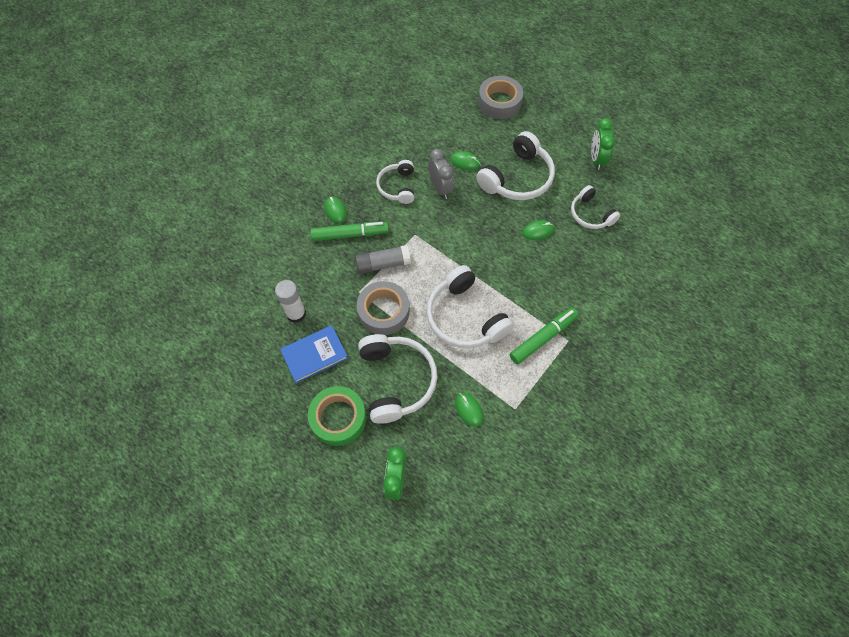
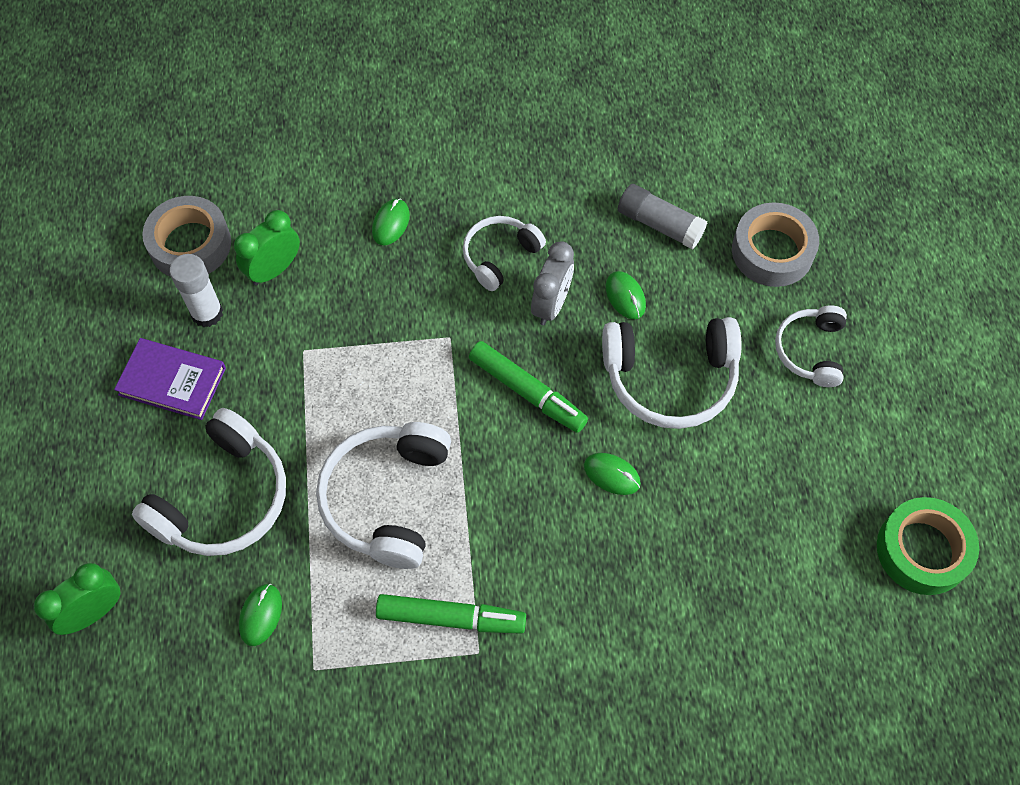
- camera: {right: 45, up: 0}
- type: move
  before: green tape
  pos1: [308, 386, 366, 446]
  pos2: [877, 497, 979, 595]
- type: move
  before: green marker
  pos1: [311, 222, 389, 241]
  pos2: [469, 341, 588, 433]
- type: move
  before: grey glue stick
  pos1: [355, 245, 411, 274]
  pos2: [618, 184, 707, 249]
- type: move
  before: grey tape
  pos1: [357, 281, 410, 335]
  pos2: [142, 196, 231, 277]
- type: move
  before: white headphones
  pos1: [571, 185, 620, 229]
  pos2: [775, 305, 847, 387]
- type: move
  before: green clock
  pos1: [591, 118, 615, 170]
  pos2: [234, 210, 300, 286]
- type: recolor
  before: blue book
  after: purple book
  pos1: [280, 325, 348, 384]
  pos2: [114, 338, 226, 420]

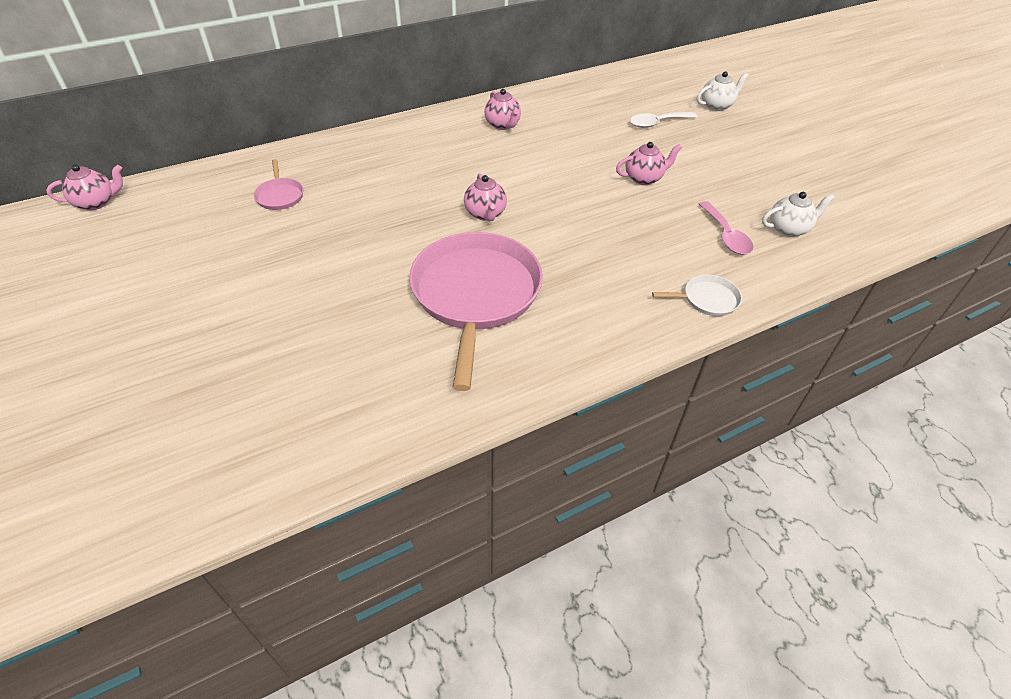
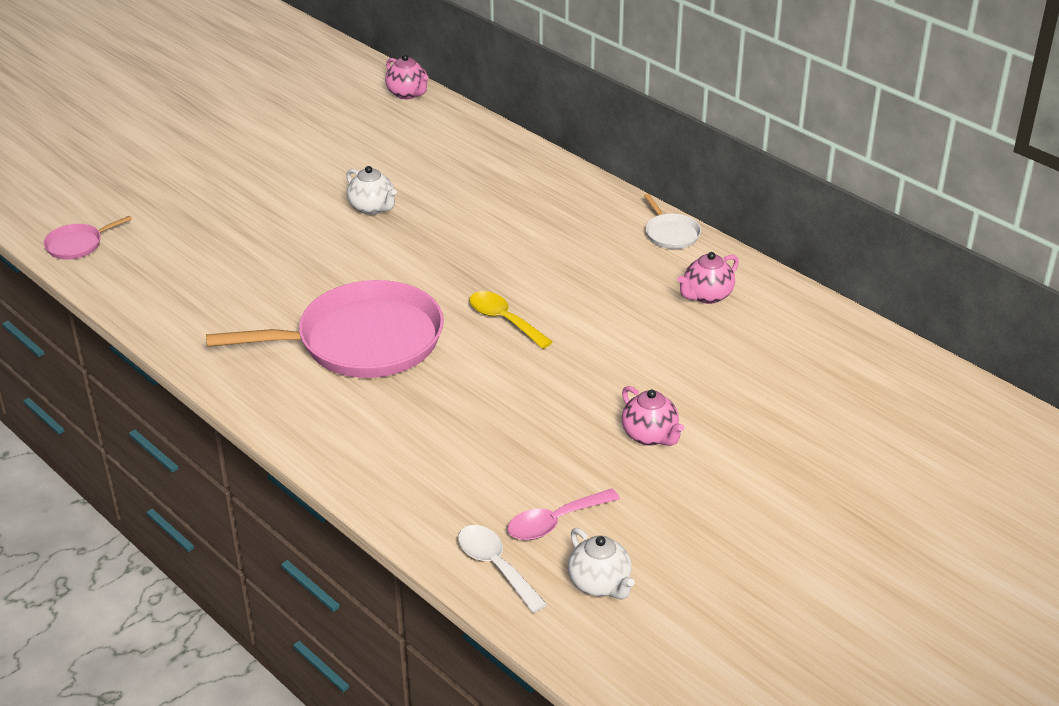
- camera: {right: 75, up: -10}
- type: move
  before: pink pan
  pos1: [254, 159, 303, 210]
  pos2: [43, 216, 132, 260]
- type: move
  before: white spoon
  pos1: [630, 112, 698, 128]
  pos2: [458, 525, 547, 613]
- type: move
  before: white pan
  pos1: [652, 275, 742, 316]
  pos2: [644, 194, 701, 249]
- type: move
  before: white teapot
  pos1: [697, 71, 749, 111]
  pos2: [347, 166, 397, 215]
- type: replace
  before: pink teapot
  after: yellow spoon
  pos1: [464, 173, 507, 221]
  pos2: [469, 291, 553, 349]

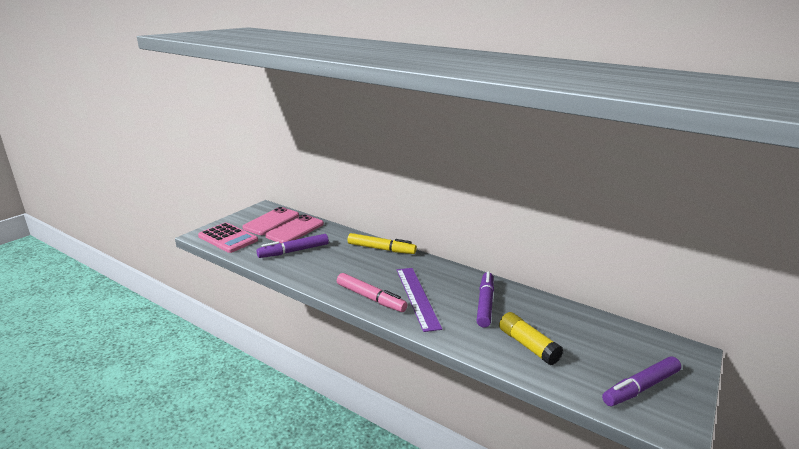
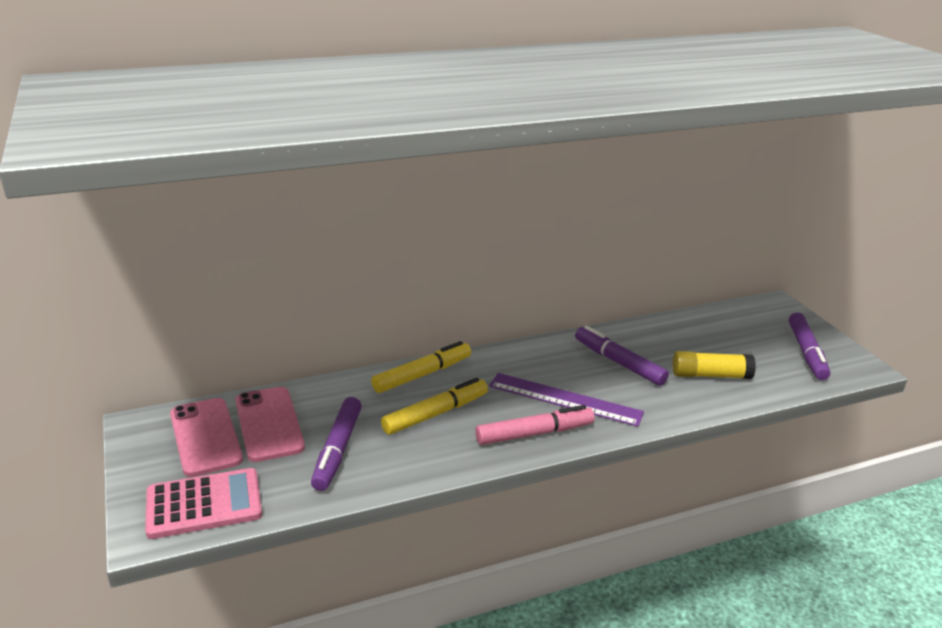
- camera: {right: -55, up: 5}
- type: insert
  after: yellow marker
  pos2: [381, 378, 488, 435]

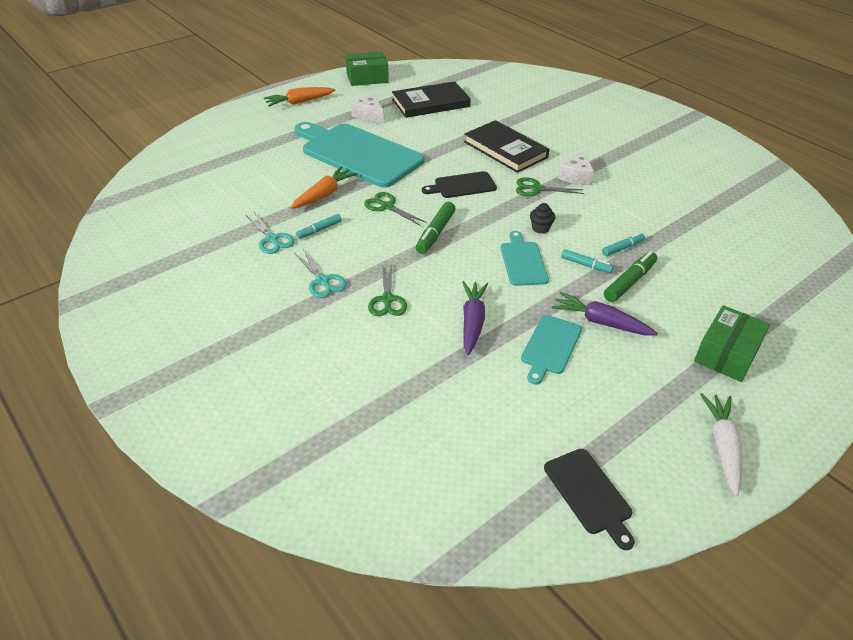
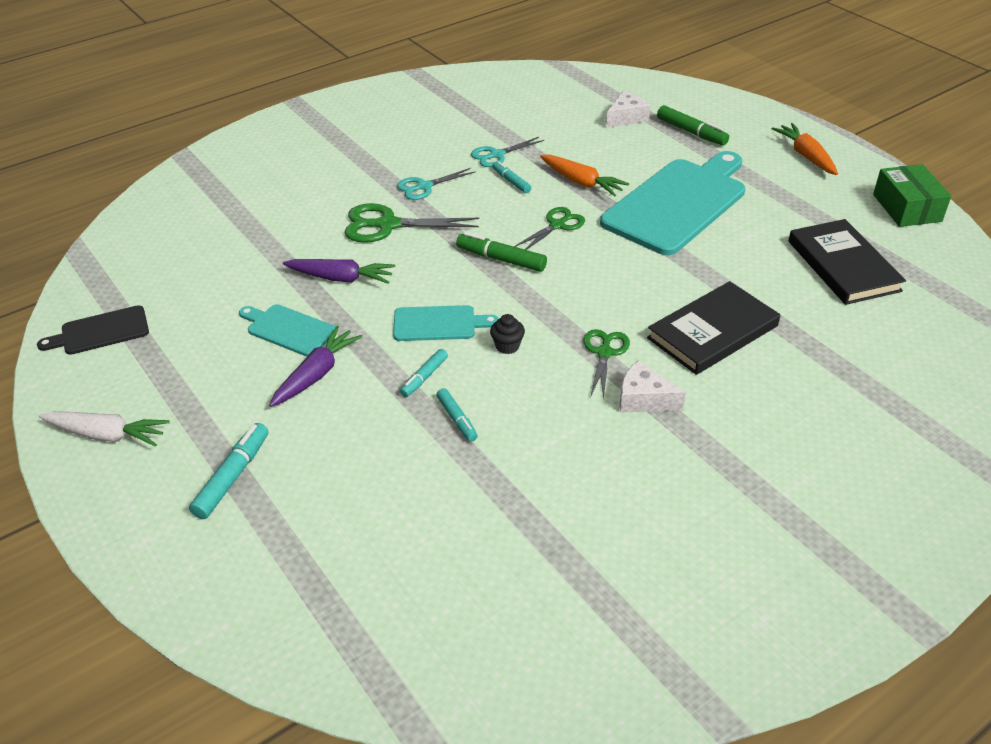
- camera: {right: 95, up: 0}
- type: delete
  before: black cutting board
  pos1: [422, 171, 497, 198]
- type: move
  before: white cheese
  pos1: [351, 94, 384, 123]
  pos2: [606, 91, 650, 128]
- type: move
  before: green marker
  pos1: [604, 251, 657, 302]
  pos2: [657, 105, 729, 146]
- type: replace
  before: green box
  after: turquoise marker
  pos1: [694, 305, 770, 382]
  pos2: [189, 423, 269, 519]
- type: resize
  before: green scissors
  pos1: [368, 264, 407, 316]
  pos2: [344, 203, 479, 243]
  scale: 1.57

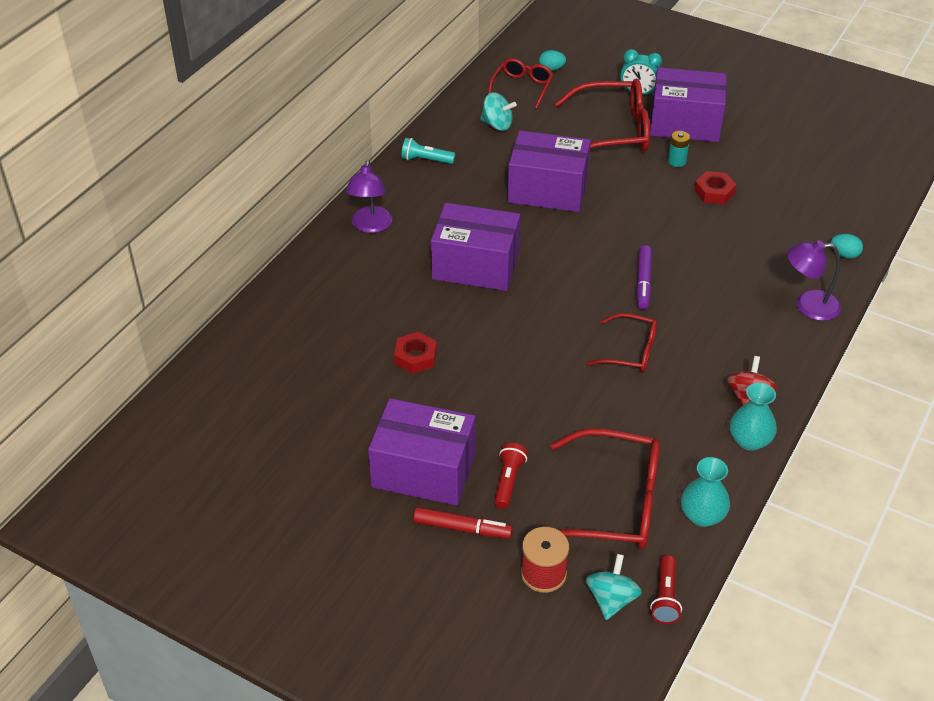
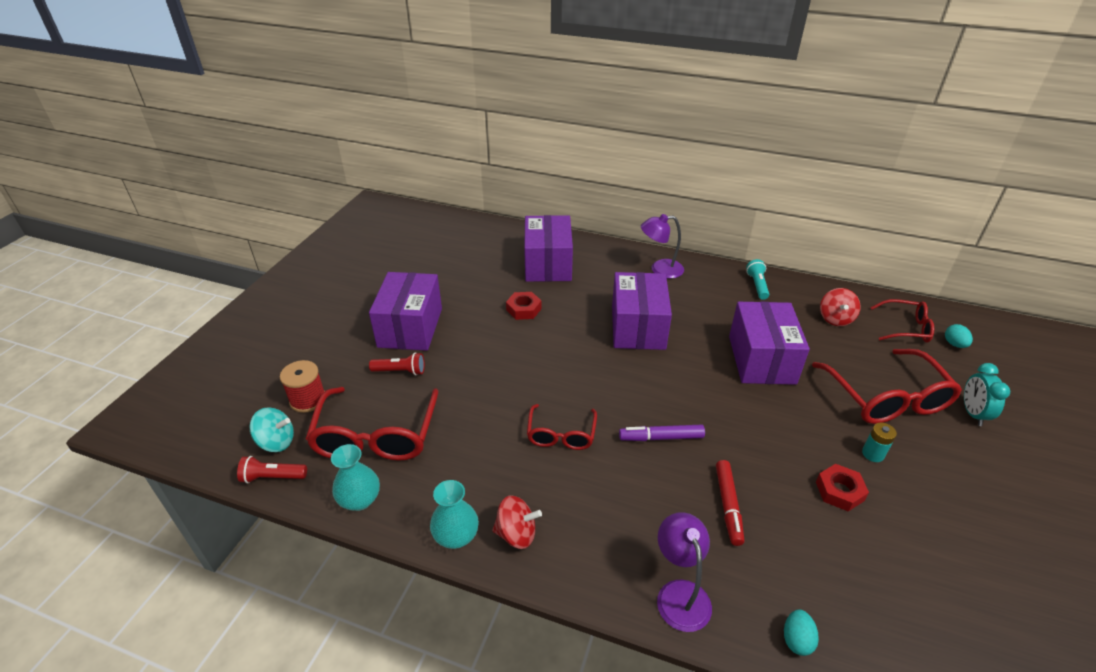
- camera: {right: 80, up: -5}
- type: move
  before: red marker
  pos1: [413, 507, 513, 539]
  pos2: [716, 460, 744, 546]
- type: move
  before: purple box
  pos1: [650, 67, 727, 142]
  pos2: [524, 215, 573, 282]
- type: recolor
  before: turquoise spinning top
  after: red spinning top
  pos1: [480, 92, 517, 131]
  pos2: [820, 288, 861, 326]

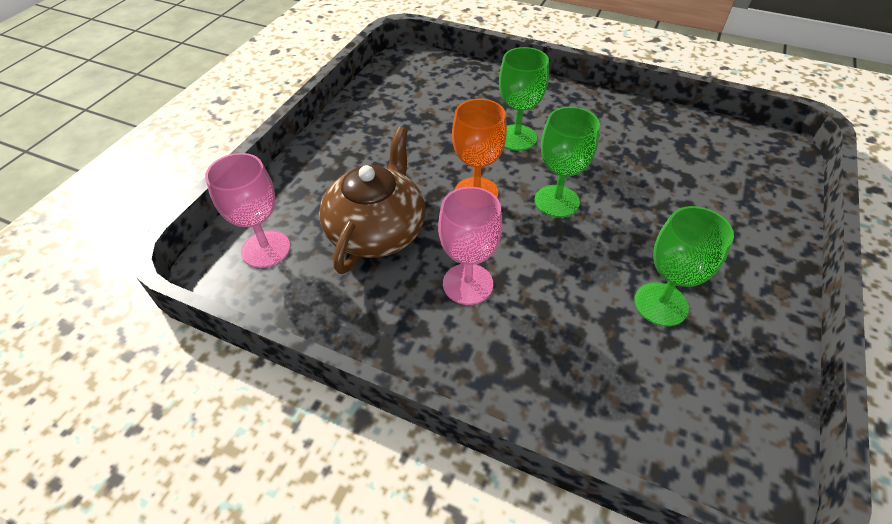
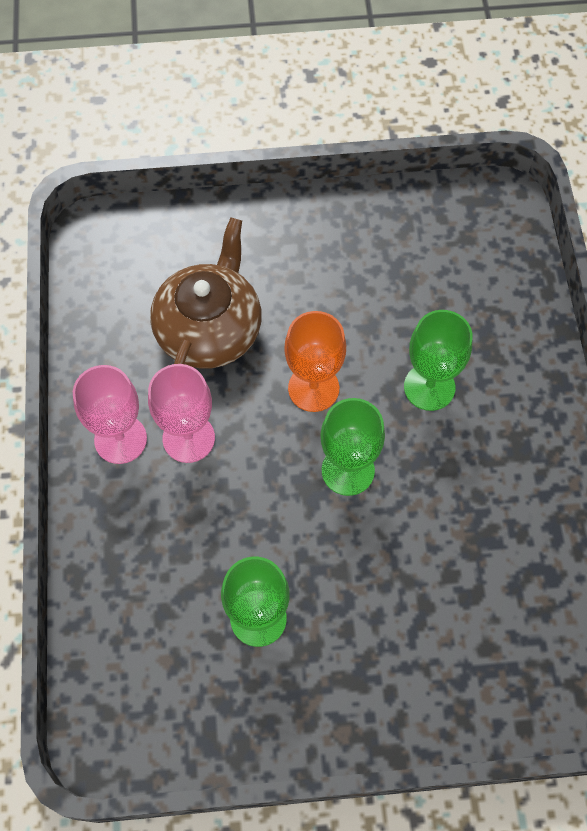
- camera: {right: 60, up: 15}
- type: move
  before: pink goblet
  pos1: [205, 153, 290, 268]
  pos2: [73, 365, 147, 464]
- type: rotate
  before: brown teapot
  pos1: [319, 127, 425, 274]
  pos2: [150, 217, 262, 369]
  turn: -60

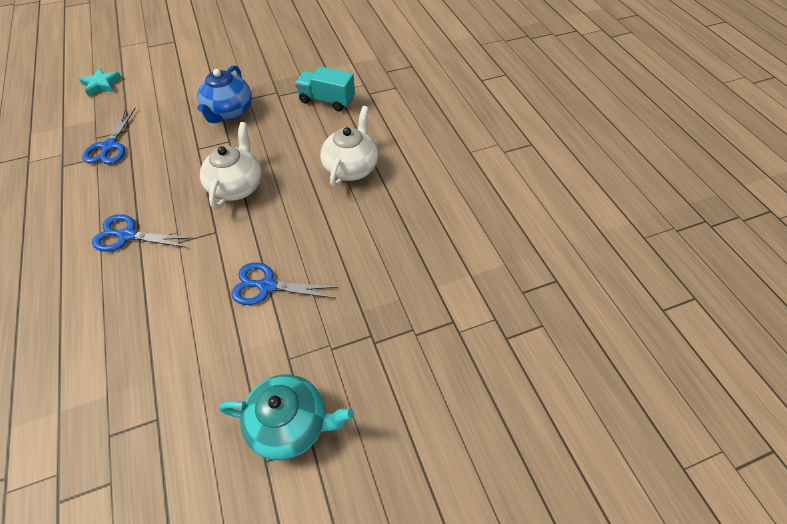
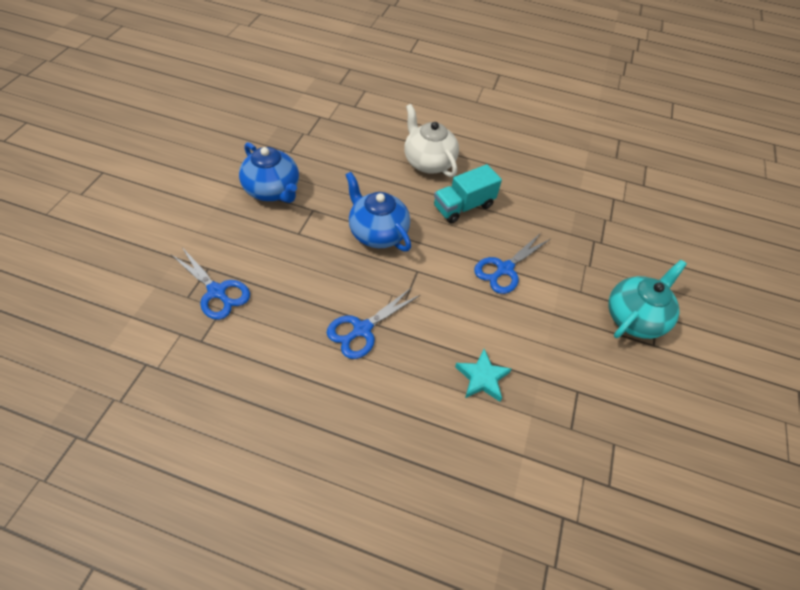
- camera: {right: -55, up: 0}
- type: move
  before: turquoise star
  pos1: [79, 68, 122, 97]
  pos2: [455, 349, 512, 402]
- type: move
  before: turquoise truck
  pos1: [295, 66, 355, 111]
  pos2: [434, 164, 502, 224]
- type: recolor
  before: white teapot
  after: blue teapot
  pos1: [200, 122, 262, 209]
  pos2: [345, 172, 411, 251]

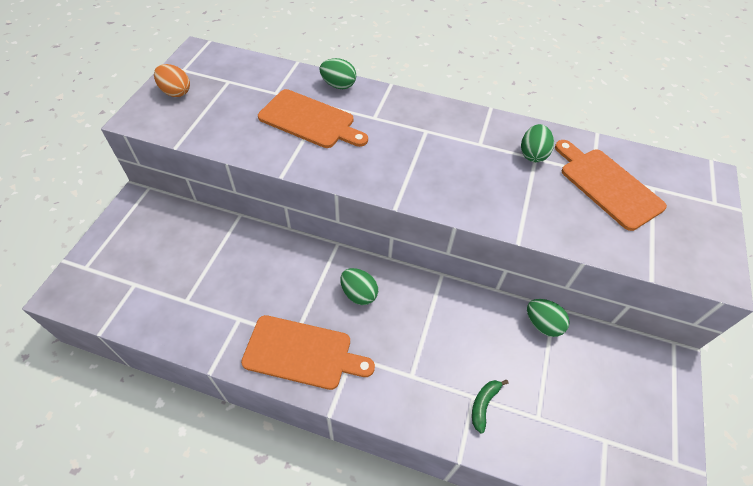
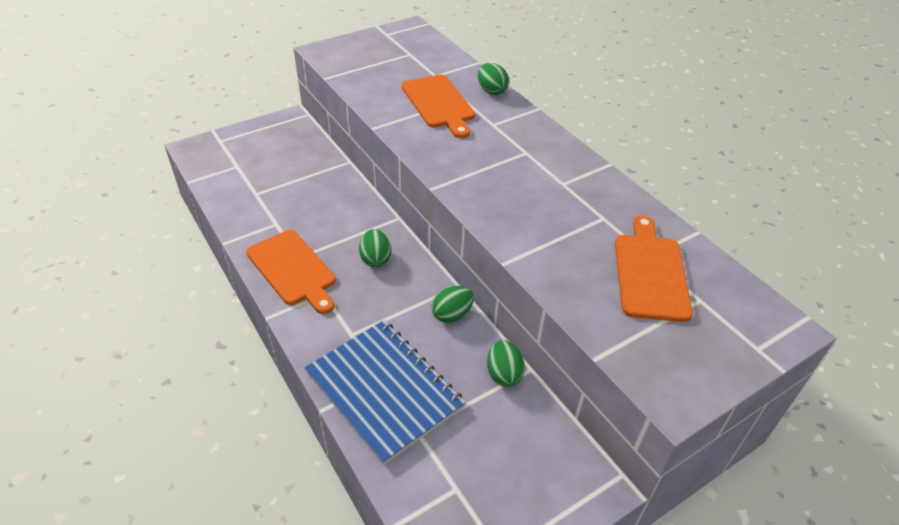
- camera: {right: 40, up: -10}
- type: delete
  before: orange egg
  pos1: [154, 64, 190, 97]
- type: move
  before: green egg
  pos1: [521, 124, 554, 162]
  pos2: [431, 286, 474, 323]
- type: replace
  before: green banana
  after: blue notebook
  pos1: [472, 380, 508, 433]
  pos2: [305, 320, 466, 465]

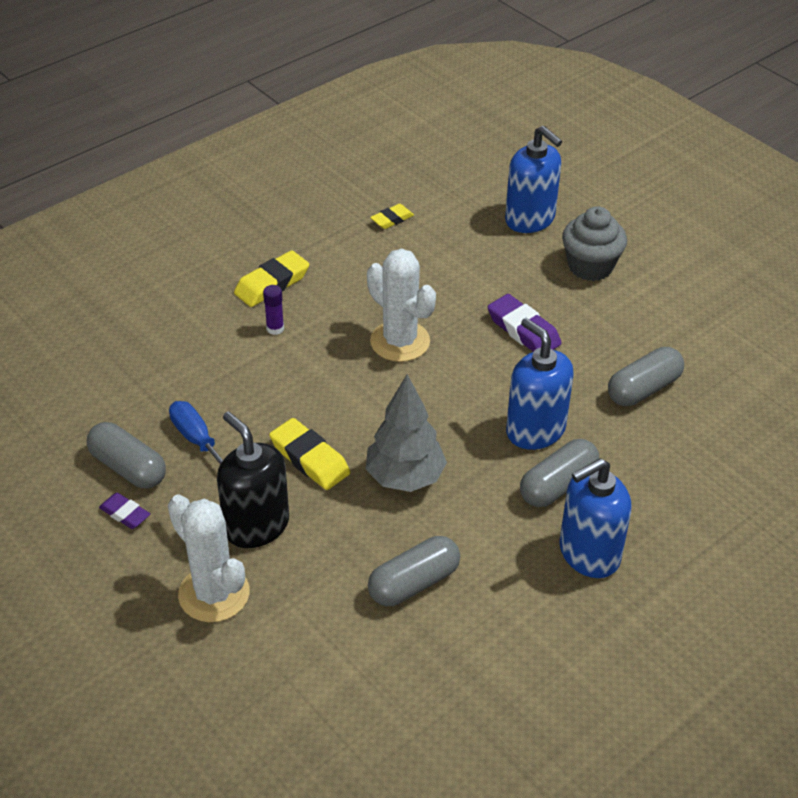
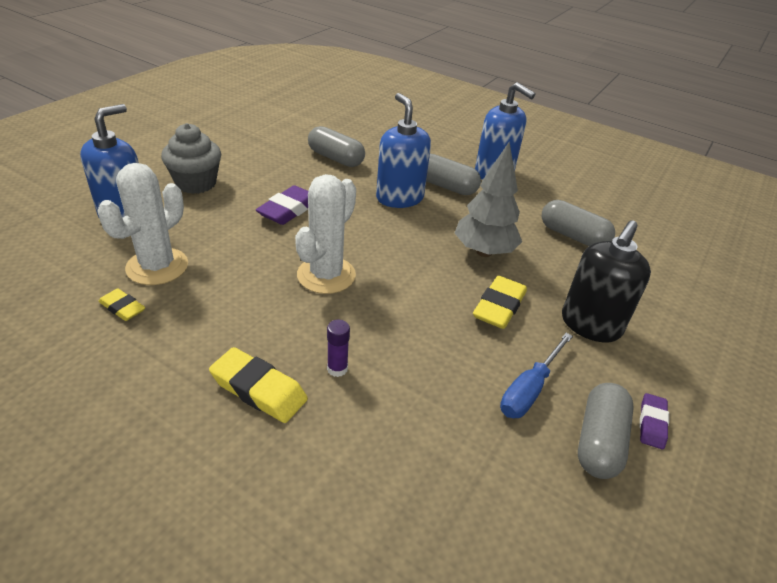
- camera: {right: -110, up: -5}
- type: move
  before: white cactus
  pos1: [168, 494, 250, 622]
  pos2: [98, 163, 188, 285]
- type: rotate
  before: blue soap dispenser
  pos1: [506, 318, 574, 450]
  pos2: [376, 93, 431, 208]
  turn: 120

